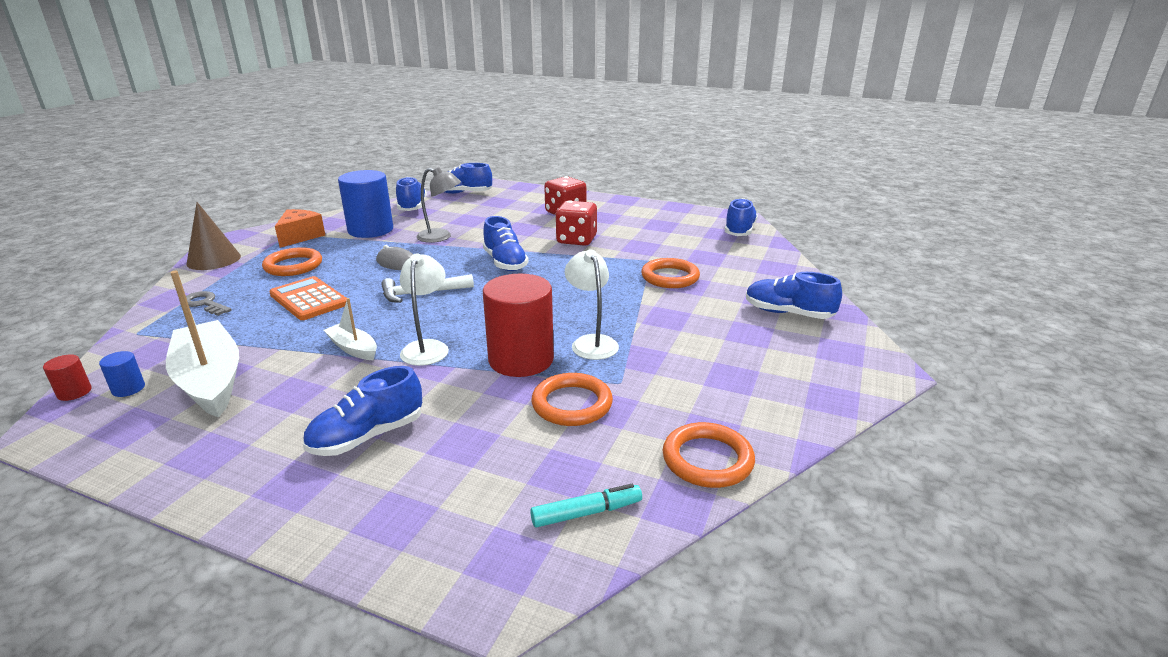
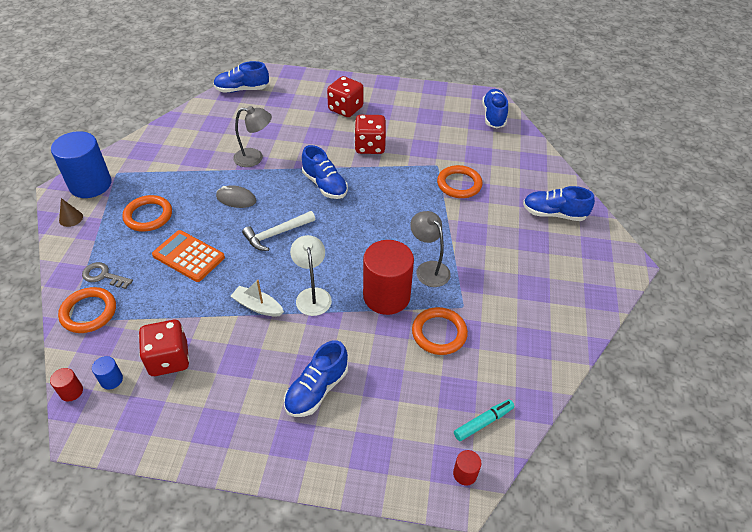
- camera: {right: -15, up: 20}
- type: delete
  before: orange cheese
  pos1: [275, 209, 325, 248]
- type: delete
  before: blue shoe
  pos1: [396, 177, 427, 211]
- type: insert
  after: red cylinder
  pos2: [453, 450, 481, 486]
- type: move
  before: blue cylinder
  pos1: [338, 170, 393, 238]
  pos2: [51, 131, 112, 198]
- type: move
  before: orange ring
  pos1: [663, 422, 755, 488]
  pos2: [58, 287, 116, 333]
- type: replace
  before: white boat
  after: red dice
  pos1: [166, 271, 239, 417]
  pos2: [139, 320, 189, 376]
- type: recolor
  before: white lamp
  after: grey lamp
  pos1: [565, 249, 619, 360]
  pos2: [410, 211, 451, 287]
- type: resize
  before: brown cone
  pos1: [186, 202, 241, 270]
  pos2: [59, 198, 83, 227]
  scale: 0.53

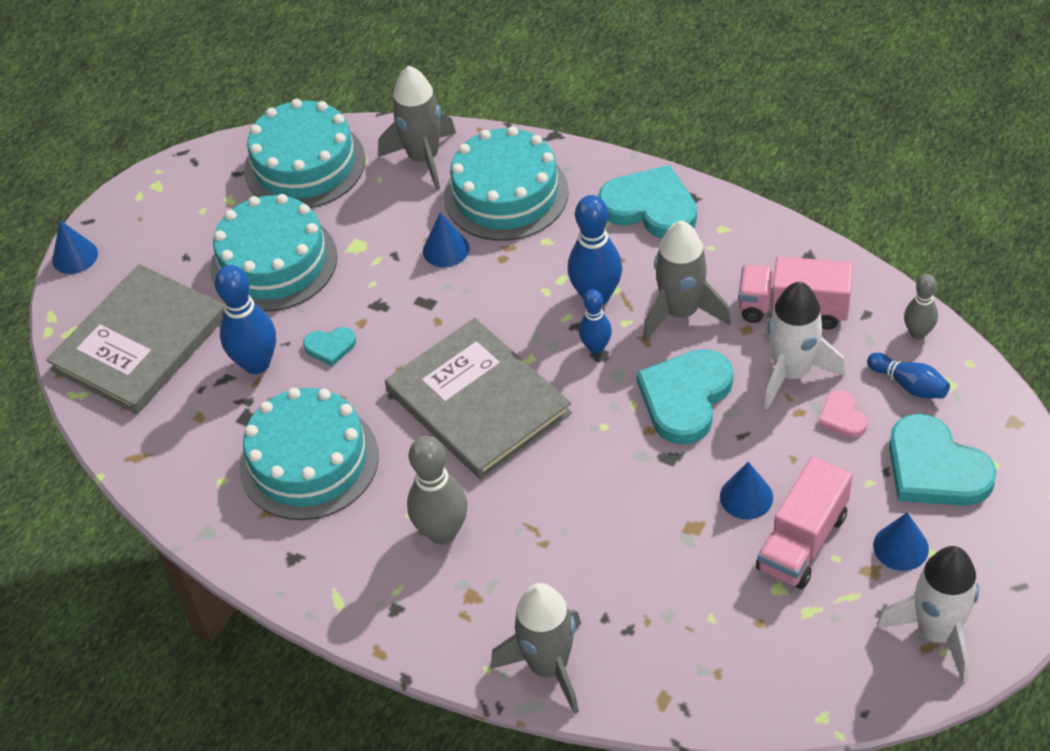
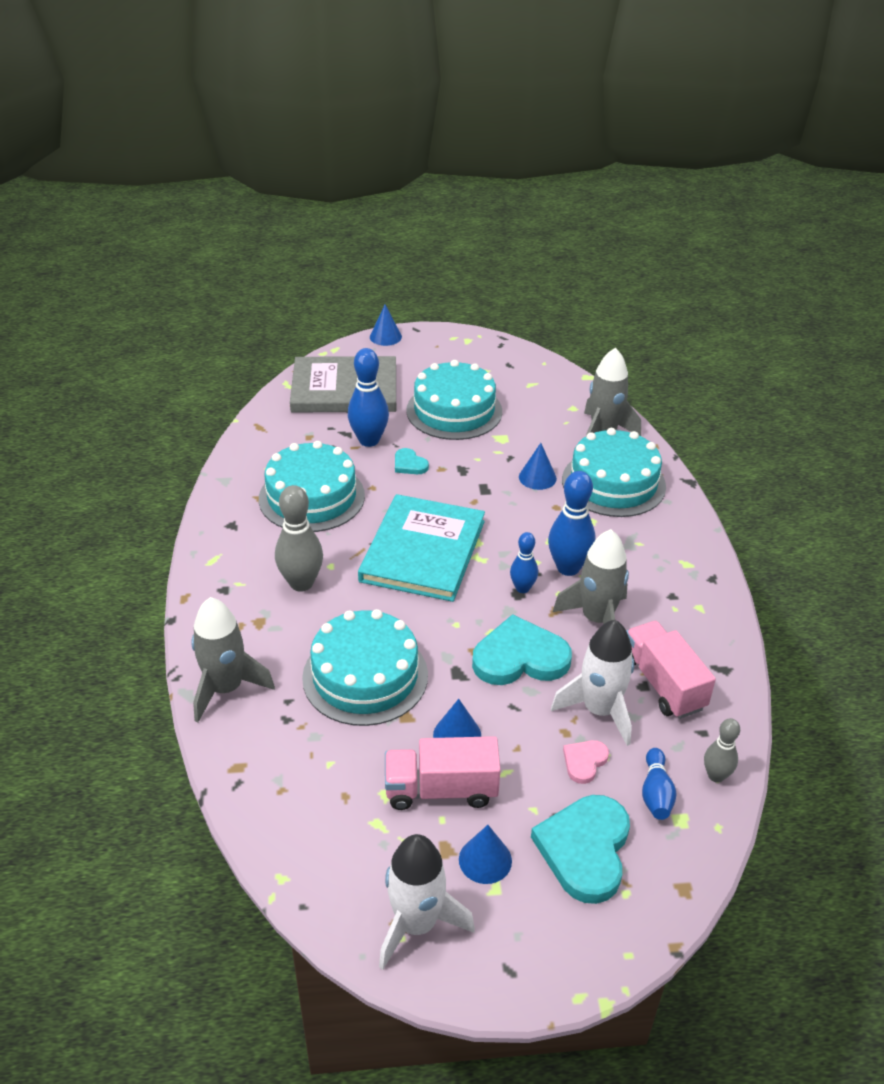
- camera: {right: 50, up: -10}
- type: delete
  before: turquoise heart
  pos1: [598, 165, 697, 238]
- type: move
  before: turquoise cake
  pos1: [244, 99, 365, 208]
  pos2: [302, 609, 428, 726]
- type: recolor
  before: grey book
  after: turquoise book
  pos1: [385, 318, 572, 480]
  pos2: [358, 494, 485, 602]

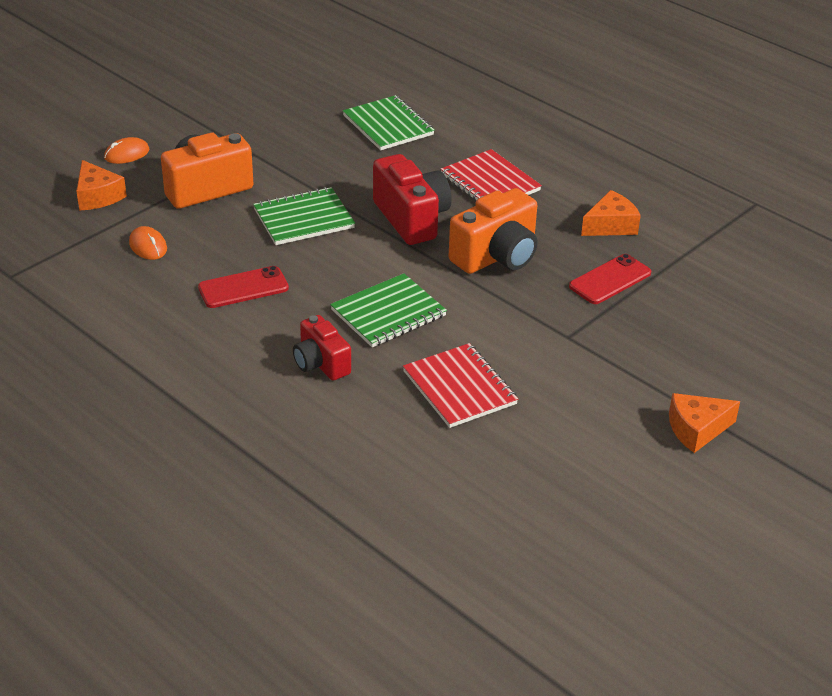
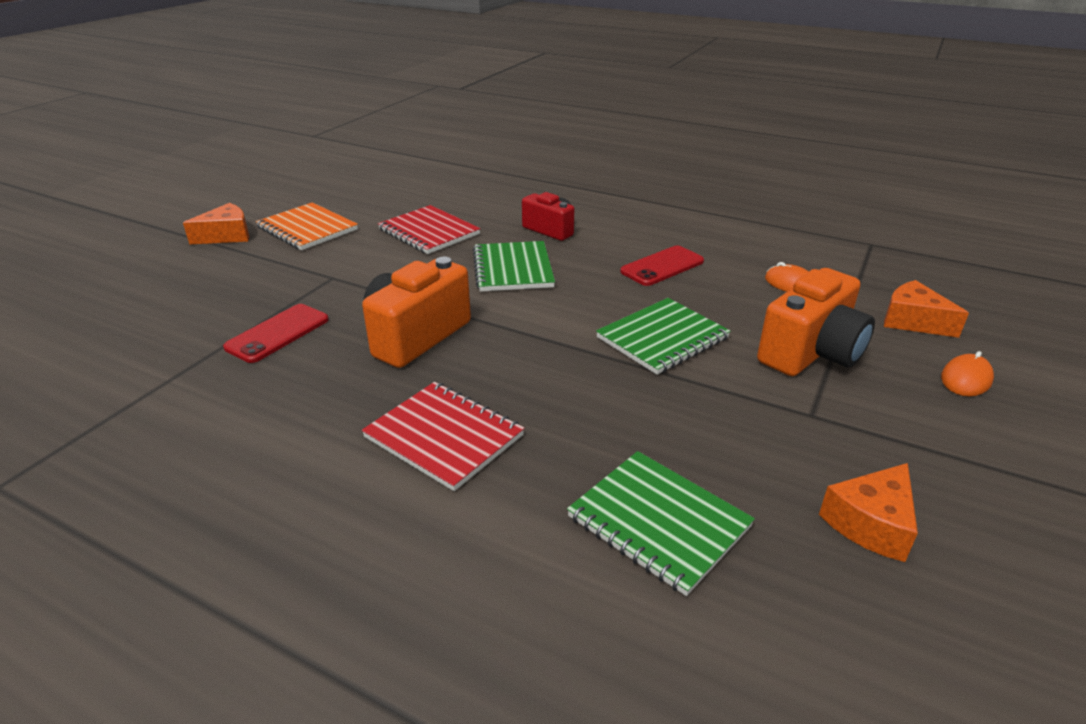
- camera: {right: 165, up: -5}
- type: delete
  before: red camera
  pos1: [373, 154, 452, 245]
- type: insert
  after: orange notebook
  pos2: [256, 202, 358, 250]
- type: move
  before: orange cheese
  pos1: [581, 190, 641, 236]
  pos2: [819, 463, 918, 562]
- type: rotate
  before: green notebook
  pos1: [330, 273, 447, 347]
  pos2: [473, 241, 555, 292]
  turn: -45

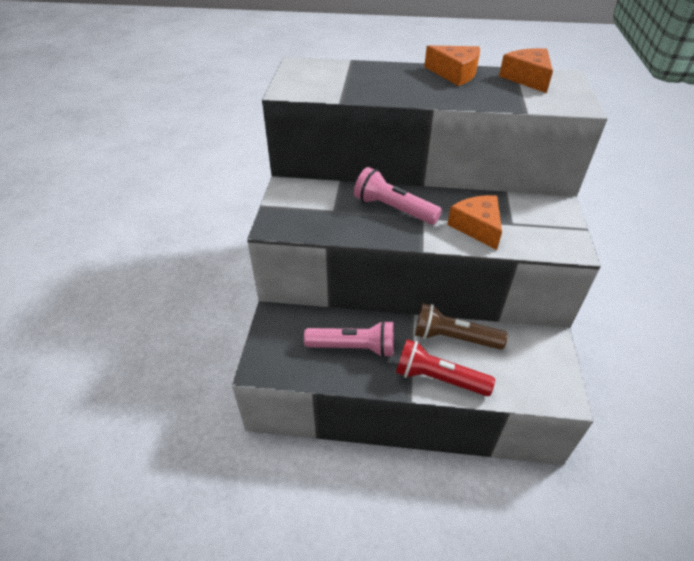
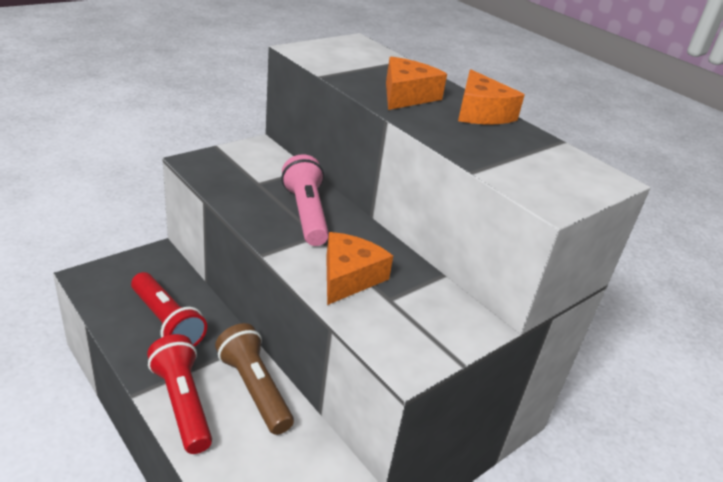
- camera: {right: 40, up: -10}
- type: move
  before: orange cheese
  pos1: [499, 48, 553, 93]
  pos2: [386, 57, 447, 110]
- type: recolor
  before: pink flashlight
  after: red flashlight
  pos1: [304, 320, 394, 358]
  pos2: [131, 272, 207, 347]

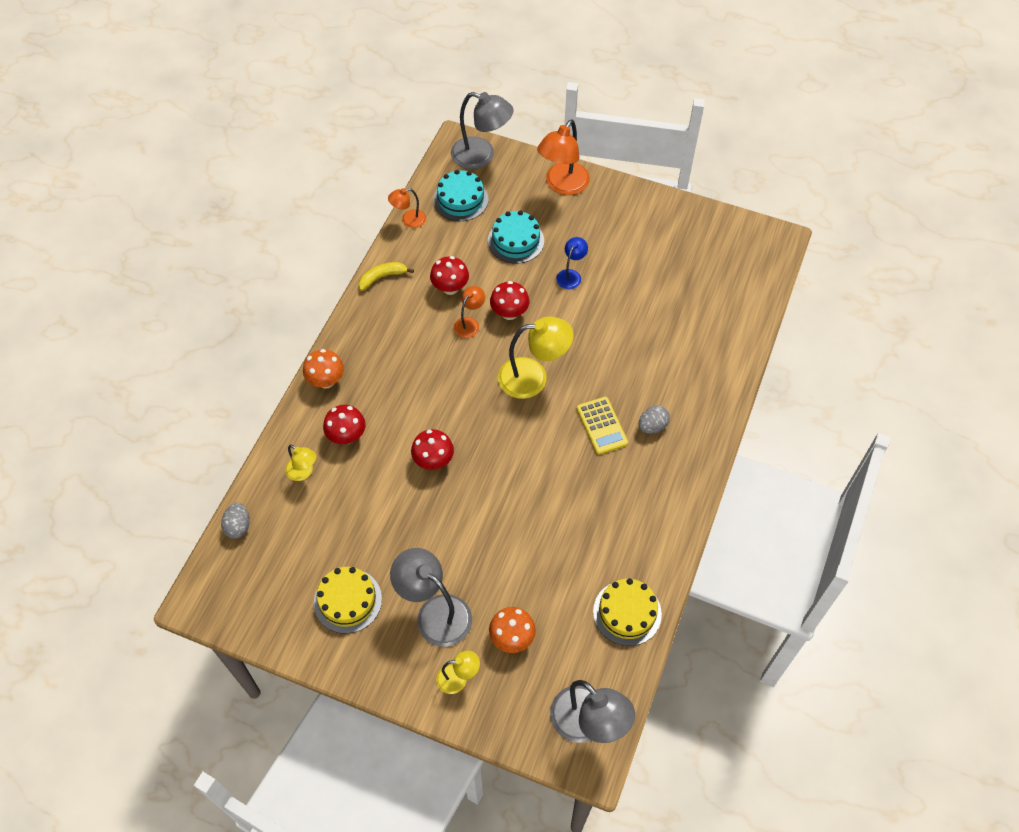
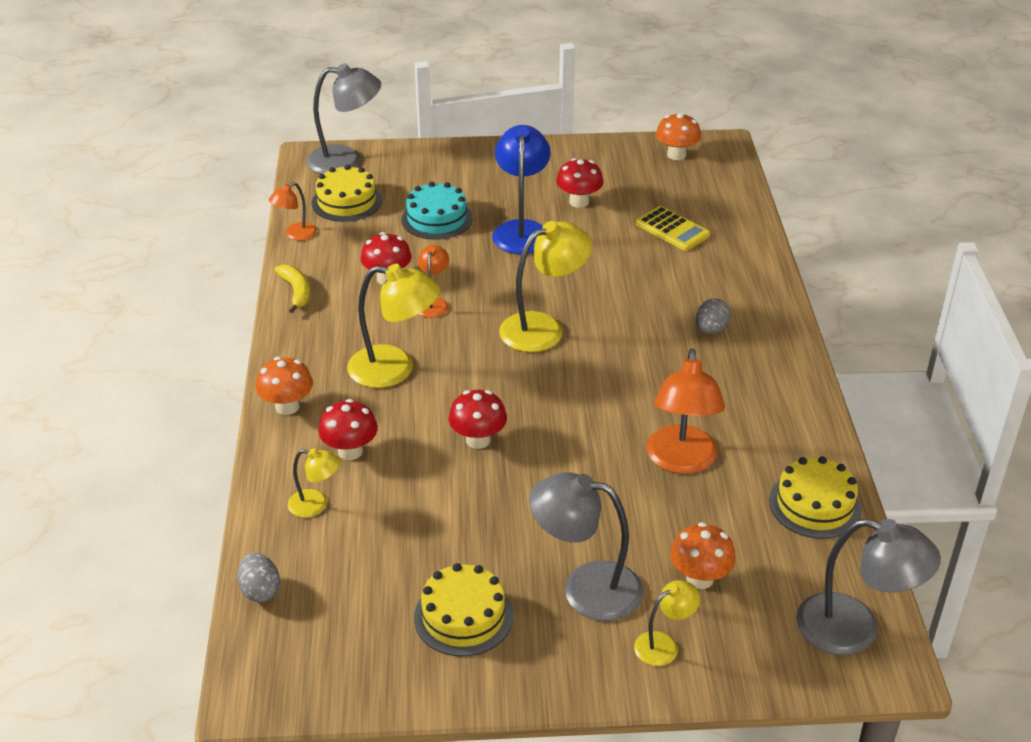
- camera: {right: -25, up: -20}
- type: insert
  after: yellow lamp
  pos2: [347, 264, 440, 388]
- type: insert
  after: orange mushroom
  pos2: [656, 113, 701, 160]
- type: move
  before: red mushroom
  pos1: [490, 281, 529, 320]
  pos2: [556, 158, 603, 208]
- type: move
  before: orange lamp
  pos1: [537, 119, 590, 195]
  pos2: [647, 348, 725, 474]
- type: move
  before: yellow calculator
  pos1: [577, 397, 628, 455]
  pos2: [636, 206, 710, 251]
- type: recolor
  before: turquoise cake
  after: yellow cake
  pos1: [433, 170, 488, 221]
  pos2: [312, 165, 382, 222]
- type: rotate
  before: yellow banana
  pos1: [358, 262, 414, 291]
  pos2: [275, 265, 310, 313]
  turn: 120
- type: resize
  before: blue lamp
  pos1: [556, 237, 588, 289]
  pos2: [492, 125, 551, 254]
  scale: 1.87

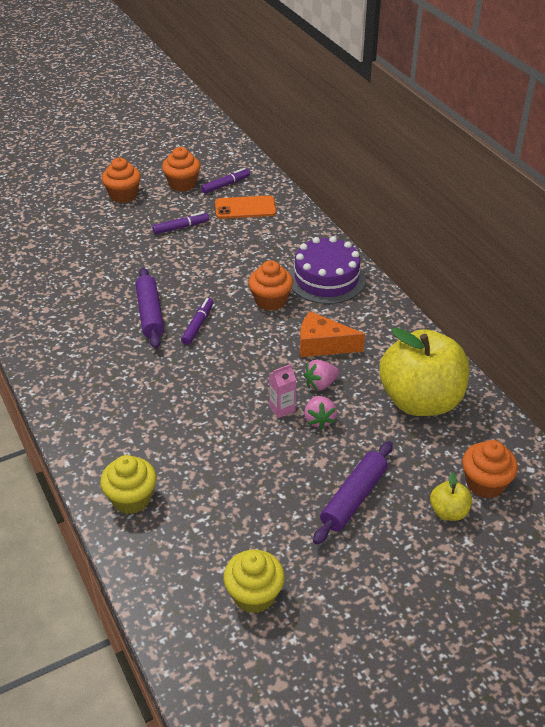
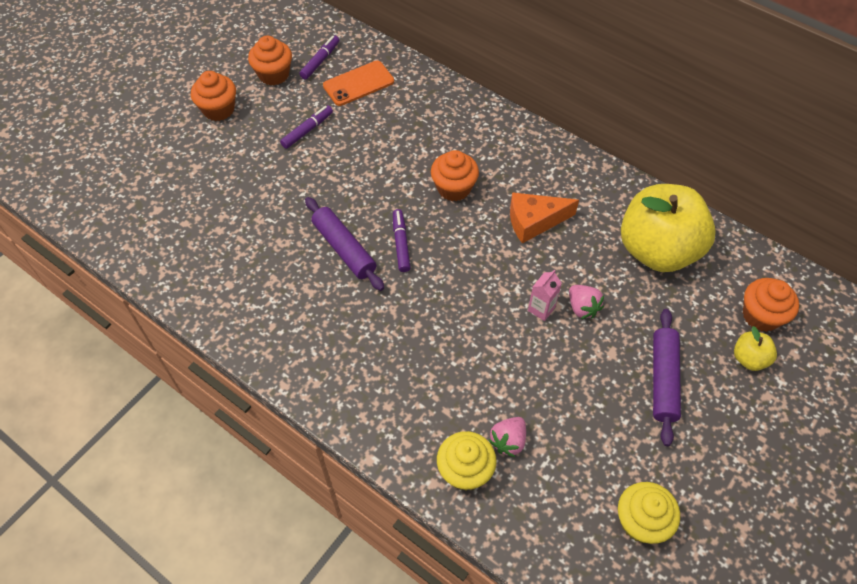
- camera: {right: -25, up: 15}
- type: delete
  before: purple cake
  pos1: [289, 236, 366, 304]
- type: move
  before: pink strawberry
  pos1: [303, 359, 339, 391]
  pos2: [489, 417, 526, 457]

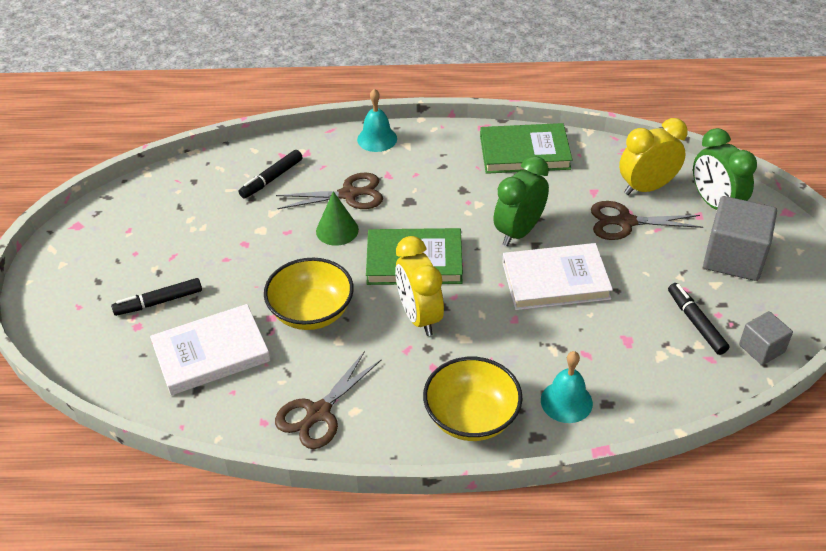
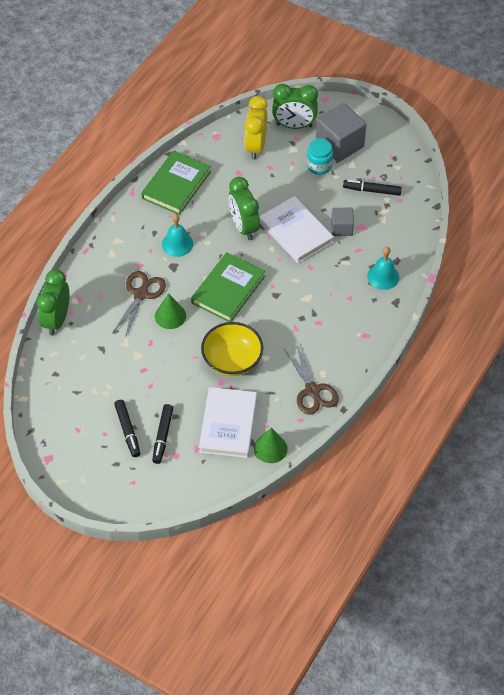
- camera: {right: -60, up: 10}
- type: delete
  before: yellow clock
  pos1: [395, 236, 444, 336]
- type: delete
  before: yellow bowl
  pos1: [423, 357, 523, 441]
- type: delete
  before: brown scissors
  pos1: [591, 201, 703, 240]
- type: insert
  after: green clock
  pos2: [37, 269, 70, 335]
- type: insert
  after: green cone
  pos2: [254, 428, 288, 463]
- type: insert
  after: turquoise jar
  pos2: [307, 138, 333, 175]
- type: move
  before: black marker
  pos1: [239, 150, 303, 198]
  pos2: [114, 400, 140, 457]
- type: move
  before: turquoise bell
  pos1: [357, 89, 397, 152]
  pos2: [162, 214, 193, 257]
- type: move
  before: grey cube
  pos1: [739, 311, 793, 365]
  pos2: [331, 208, 354, 236]
- type: rotate
  before: white book
  pos1: [502, 243, 613, 310]
  pos2: [259, 196, 334, 264]
  turn: -60

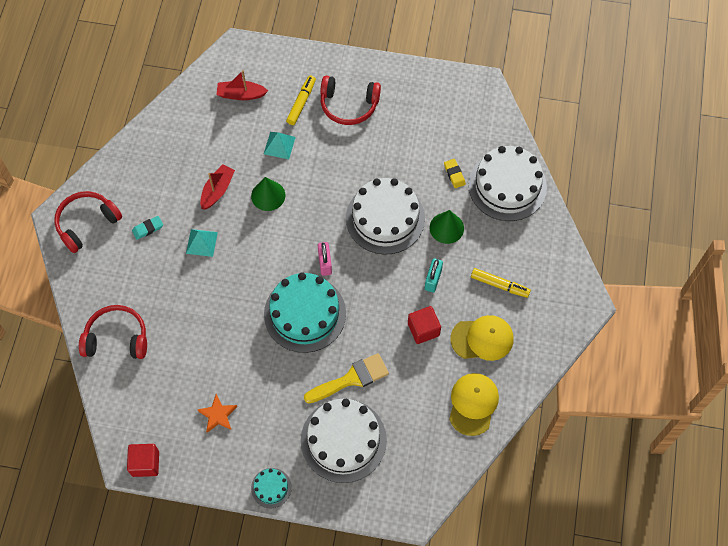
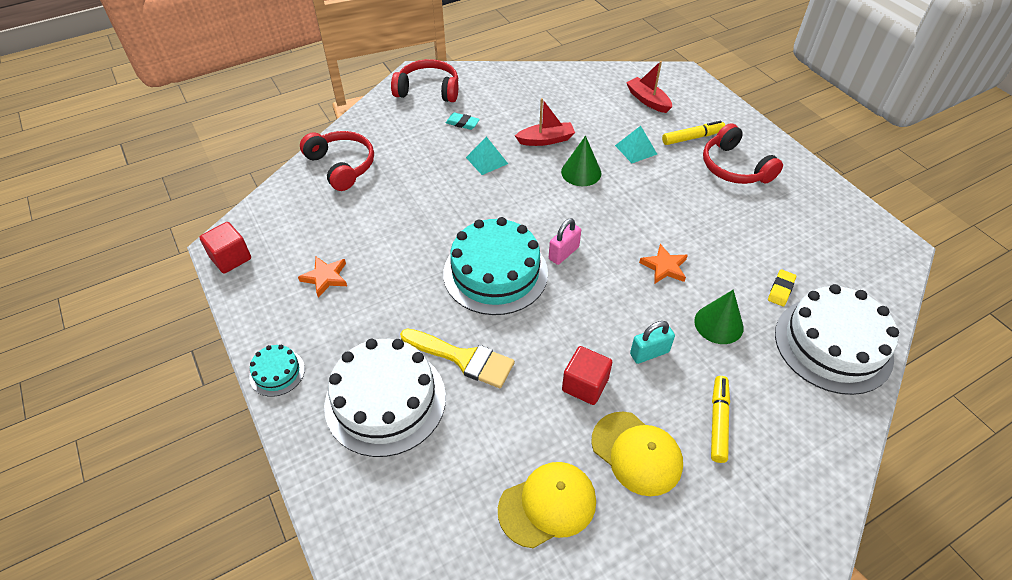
- camera: {right: 50, up: -15}
- type: replace
  before: white cake
  after: orange star
  pos1: [346, 178, 425, 255]
  pos2: [639, 244, 688, 284]
- type: rotate
  before: yellow marker
  pos1: [471, 268, 531, 298]
  pos2: [711, 376, 730, 463]
  turn: -150

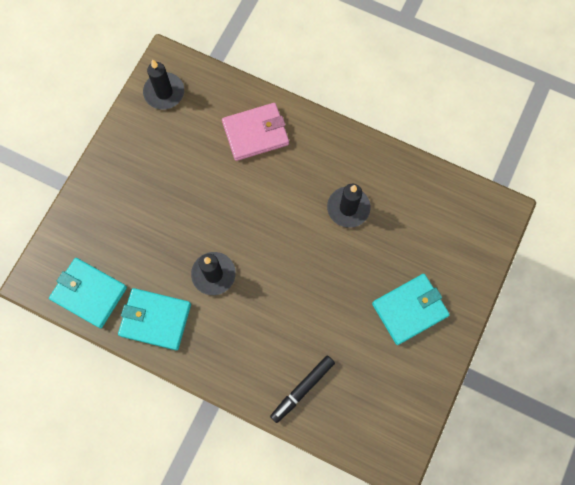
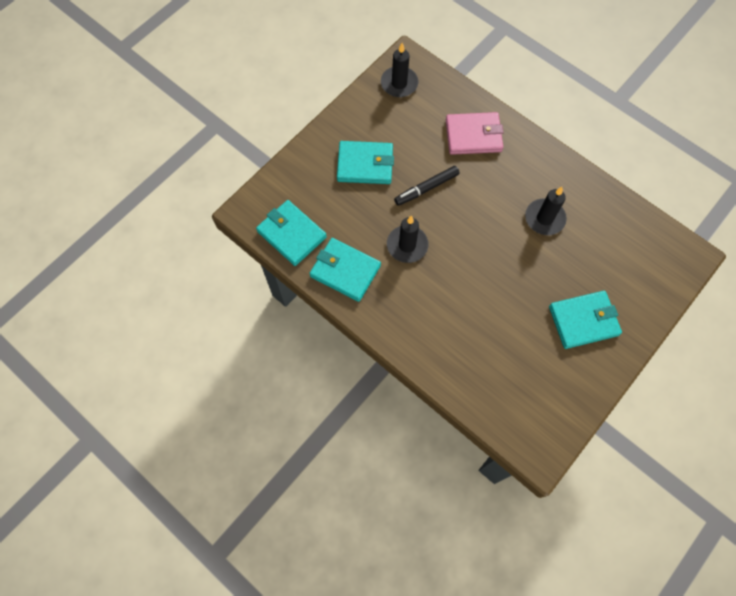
- camera: {right: 15, up: -5}
- type: insert
  after: turquoise wallet
  pos2: [337, 141, 394, 184]
- type: move
  before: black marker
  pos1: [270, 356, 335, 423]
  pos2: [394, 166, 460, 206]

